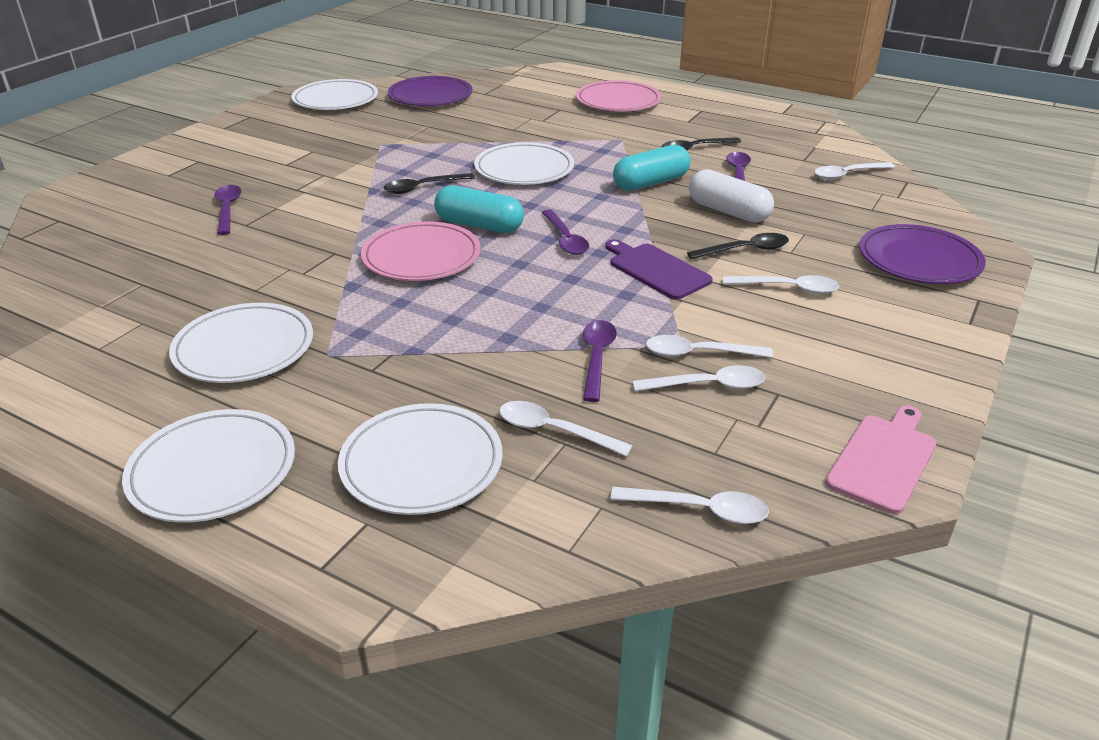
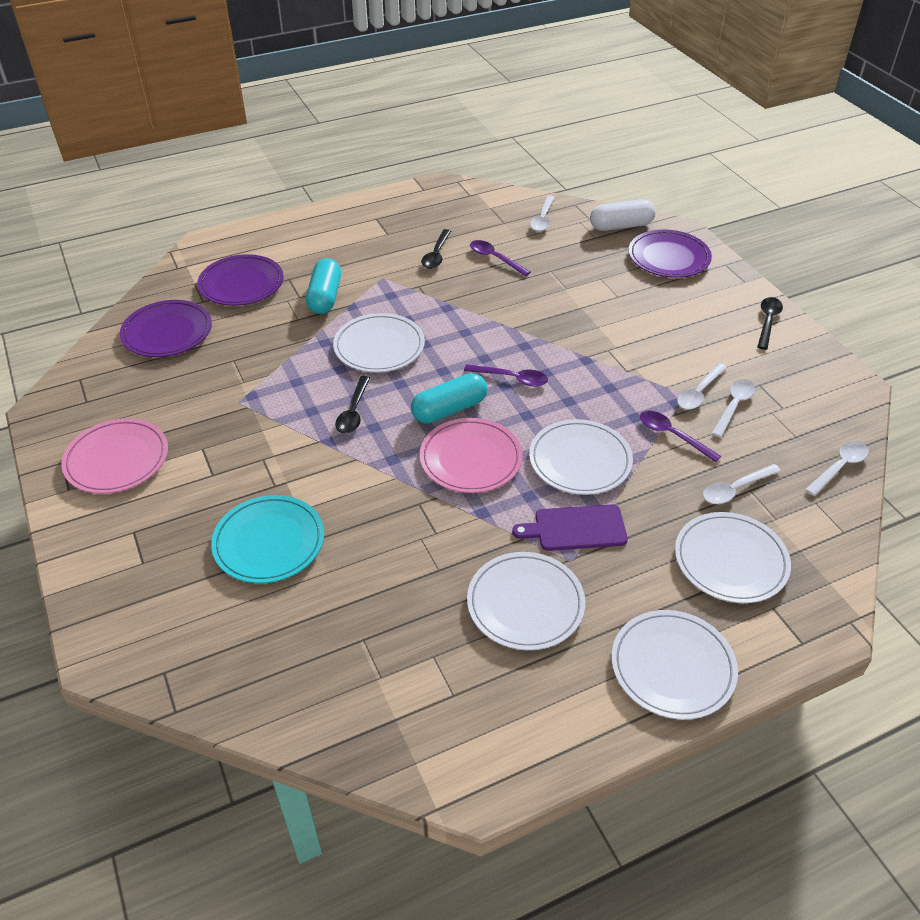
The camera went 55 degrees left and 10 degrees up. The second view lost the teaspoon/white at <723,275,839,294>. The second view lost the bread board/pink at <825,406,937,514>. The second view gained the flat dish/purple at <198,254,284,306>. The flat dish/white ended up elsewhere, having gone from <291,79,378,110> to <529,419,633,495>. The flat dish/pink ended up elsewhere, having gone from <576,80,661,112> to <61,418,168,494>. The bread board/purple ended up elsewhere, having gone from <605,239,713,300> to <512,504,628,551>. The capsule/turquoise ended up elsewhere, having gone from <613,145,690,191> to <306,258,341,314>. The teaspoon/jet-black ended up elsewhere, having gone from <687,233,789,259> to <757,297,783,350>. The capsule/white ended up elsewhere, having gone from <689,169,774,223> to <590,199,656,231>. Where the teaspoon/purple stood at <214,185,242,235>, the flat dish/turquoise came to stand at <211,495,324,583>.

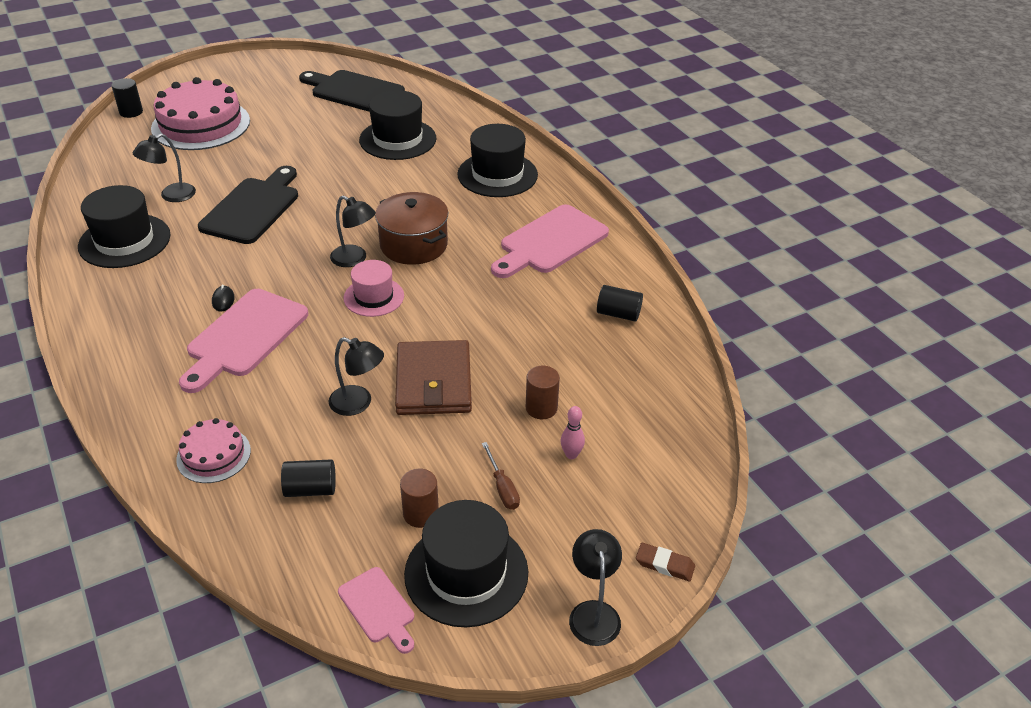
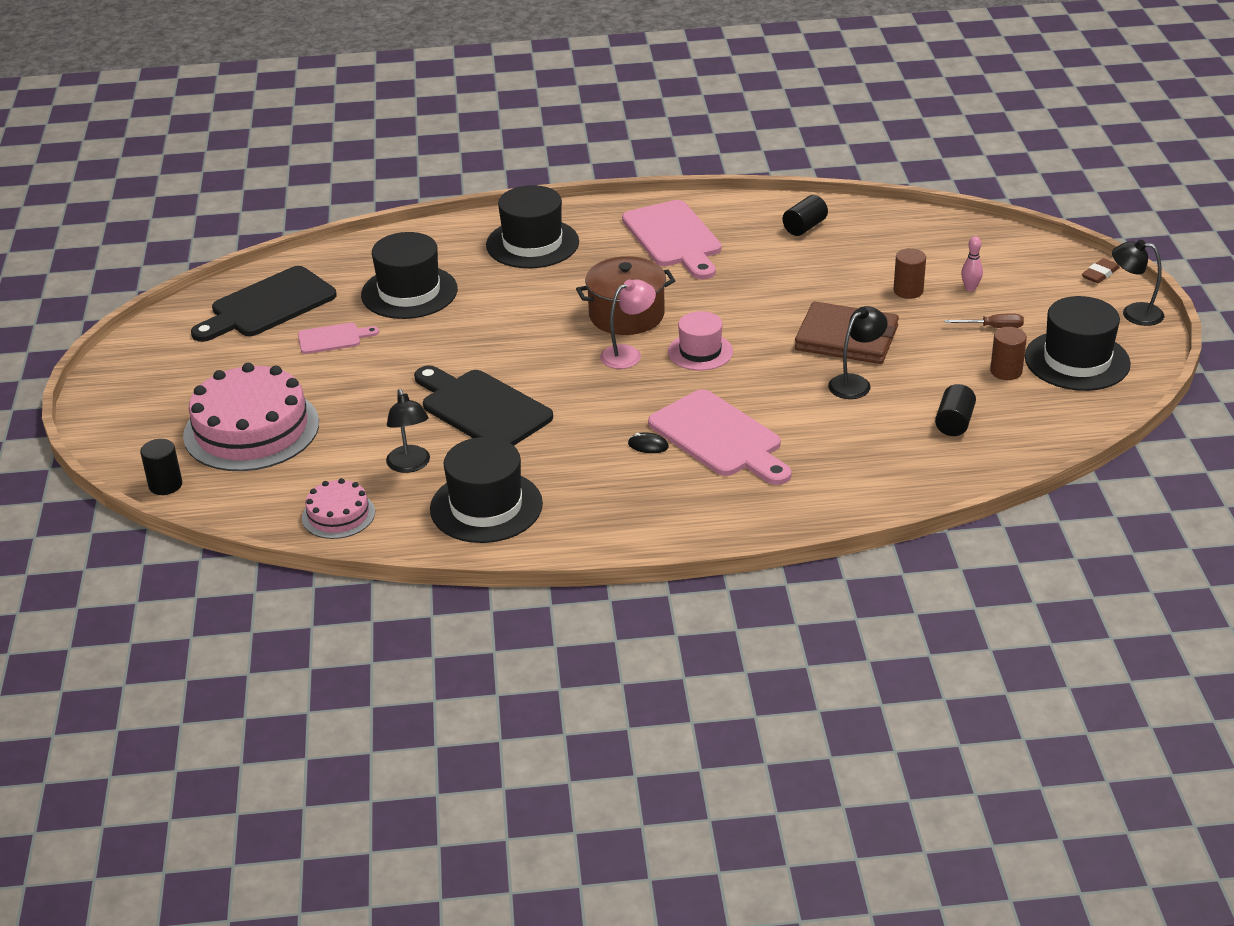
The camera went 65 degrees left and 5 degrees down. The layer cake/pink ended up elsewhere, having gone from <176,418,251,483> to <302,478,375,539>. The bread board/pink ended up elsewhere, having gone from <338,567,414,654> to <298,323,379,354>. What was the desk lamp/jet-black at <330,195,376,267> turned into the desk lamp/pink at <600,279,656,369>.

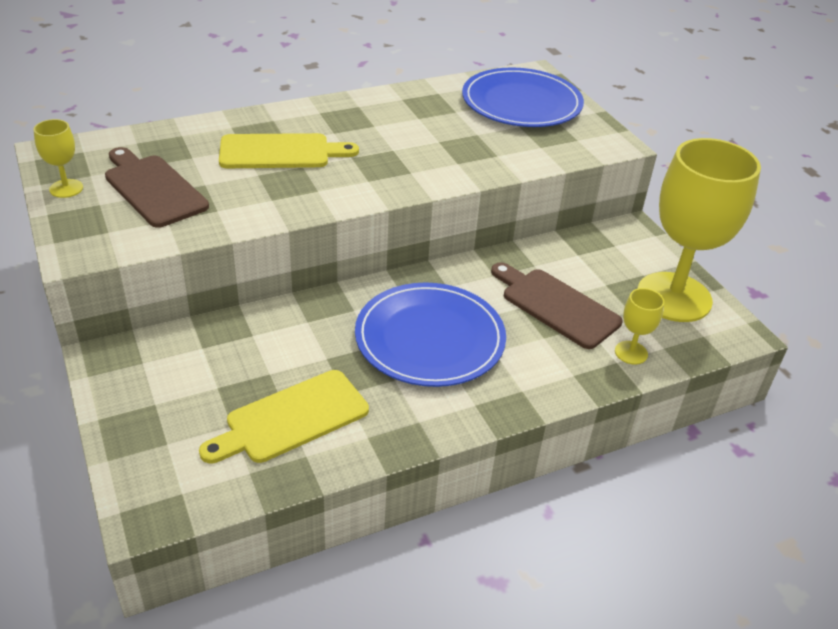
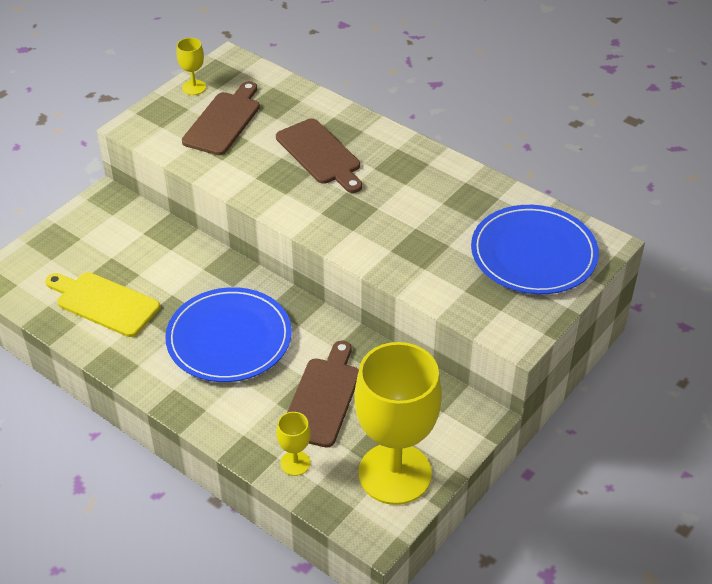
The camera went 65 degrees right and 5 degrees up. What was the bread board/bright yellow at <219,133,359,168> turned into the bread board/brown at <276,118,362,193>.

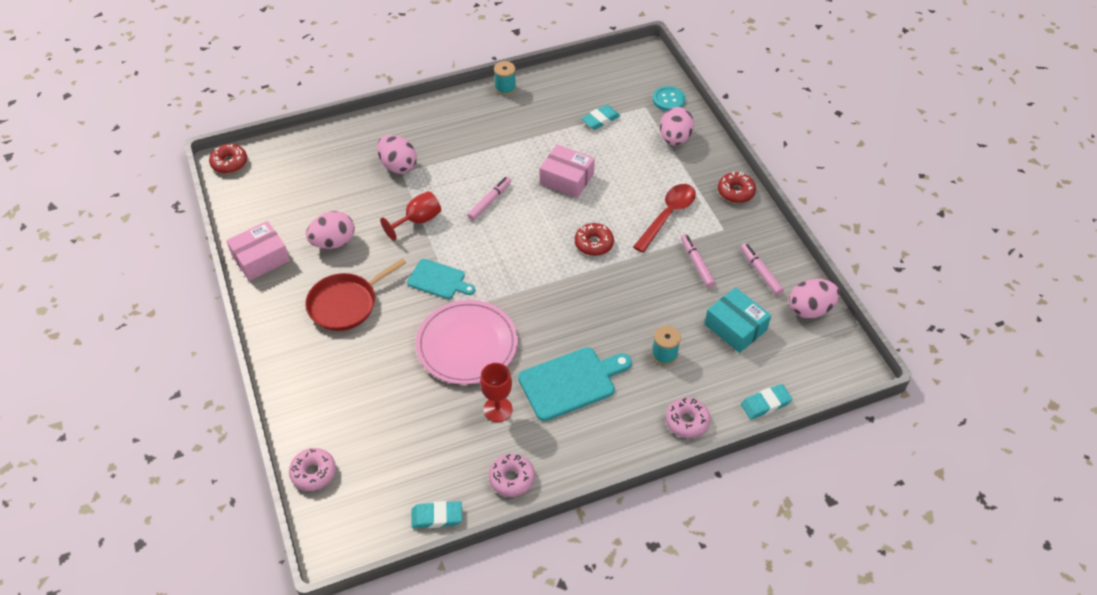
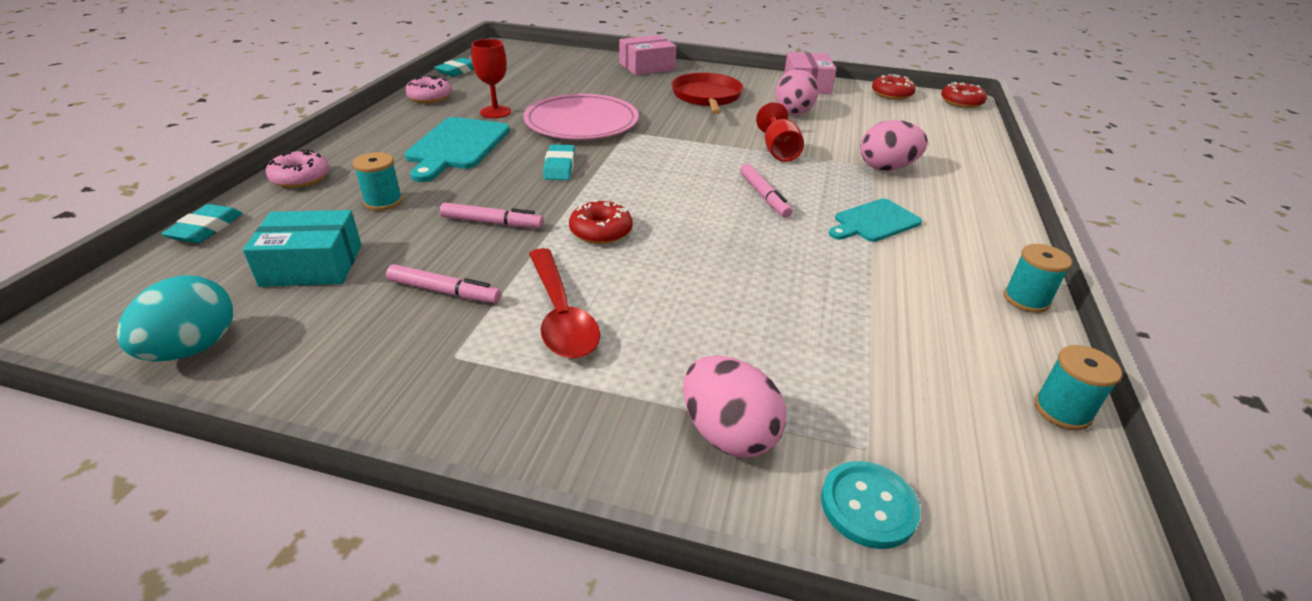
The camera went 125 degrees right and 15 degrees down. The second view lost the doughnut/pink at <289,448,336,491>. The second view gained the bobbin/turquoise at <1034,345,1122,430>. The bread board/turquoise ended up elsewhere, having gone from <407,259,475,299> to <829,199,922,242>. The box/pink ended up elsewhere, having gone from <540,144,595,198> to <619,35,676,75>. The gum eraser/turquoise ended up elsewhere, having gone from <581,105,620,130> to <543,144,575,180>. The doughnut/red ended up elsewhere, having gone from <718,172,756,203> to <872,74,916,100>. The felt pen/pink ended up elsewhere, having gone from <741,243,784,295> to <440,202,543,228>. What was the egg shape/pink at <789,279,840,319> turned into the egg shape/turquoise at <117,275,233,361>.

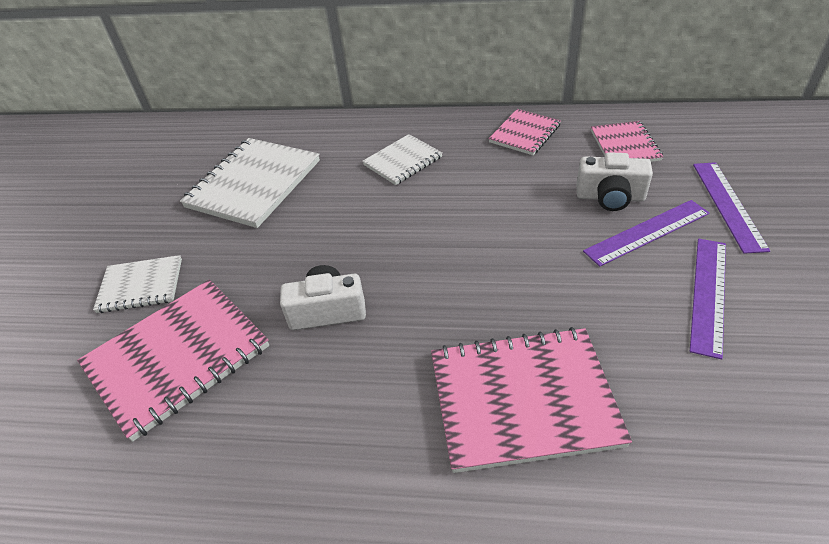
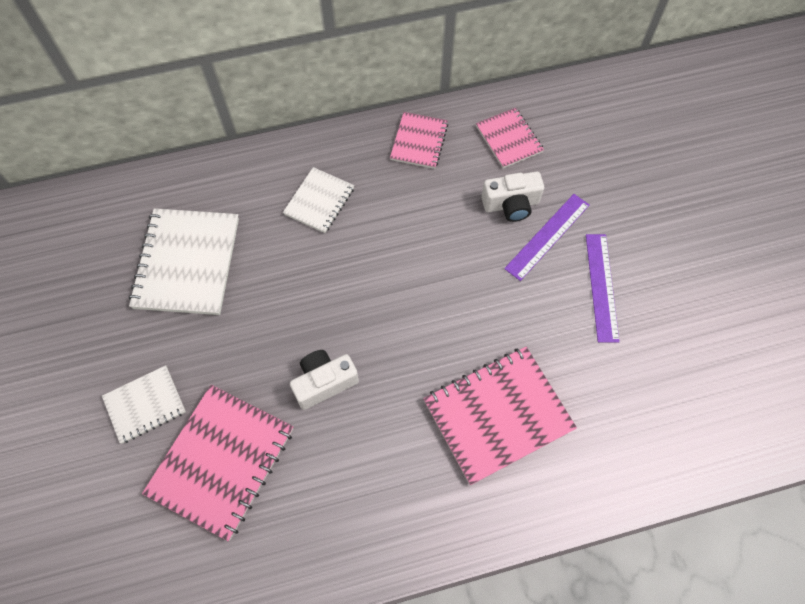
The camera went 25 degrees left and 20 degrees up. The second view lost the measuring stick/purple at <693,162,770,254>.

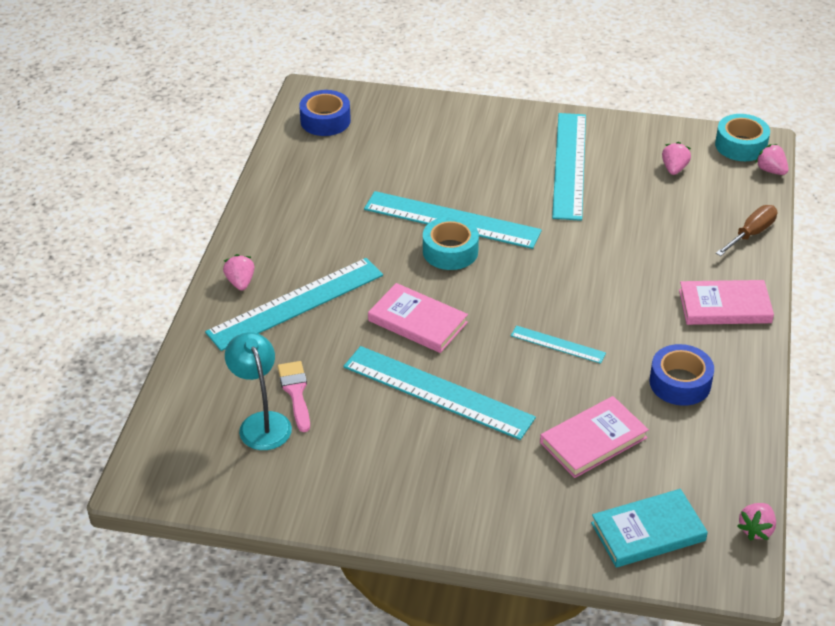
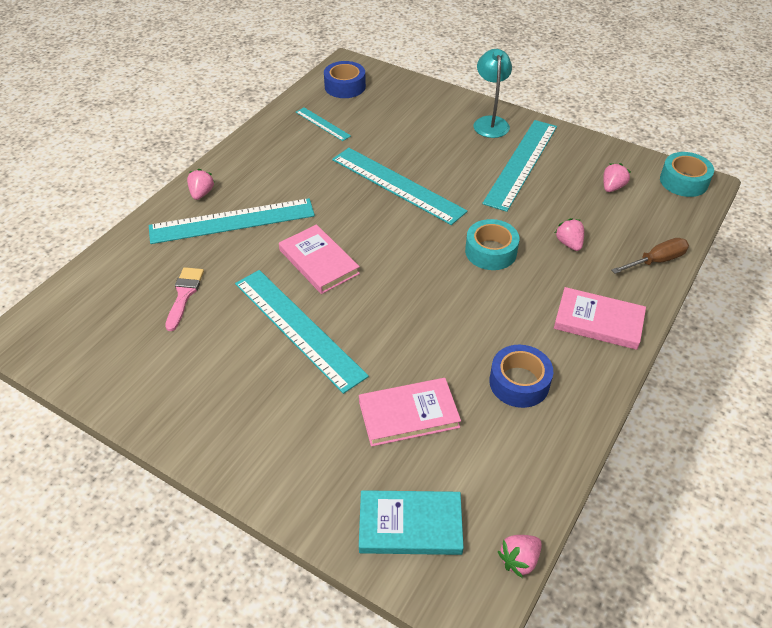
The camera went 20 degrees right and 5 degrees up. The desk lamp/turquoise ended up elsewhere, having gone from <225,332,292,450> to <474,49,512,138>. The tape/turquoise ended up elsewhere, having gone from <423,216,479,270> to <465,219,519,270>. The measuring stick/turquoise ended up elsewhere, having gone from <511,326,606,364> to <296,107,351,141>. The strawberry/pink ended up elsewhere, having gone from <755,144,788,175> to <555,218,584,251>.

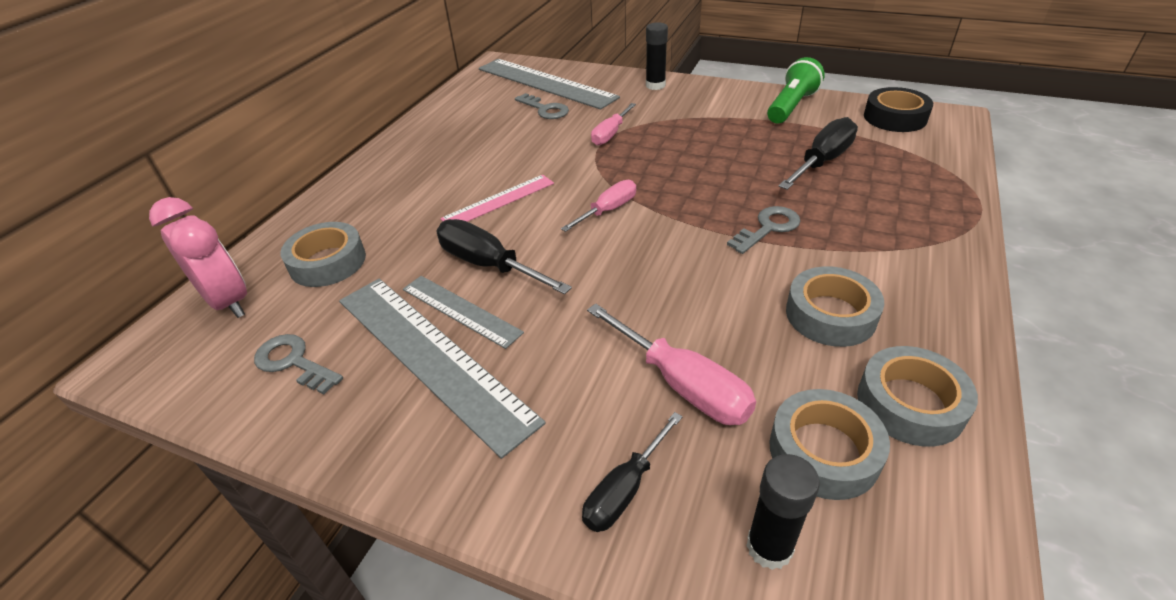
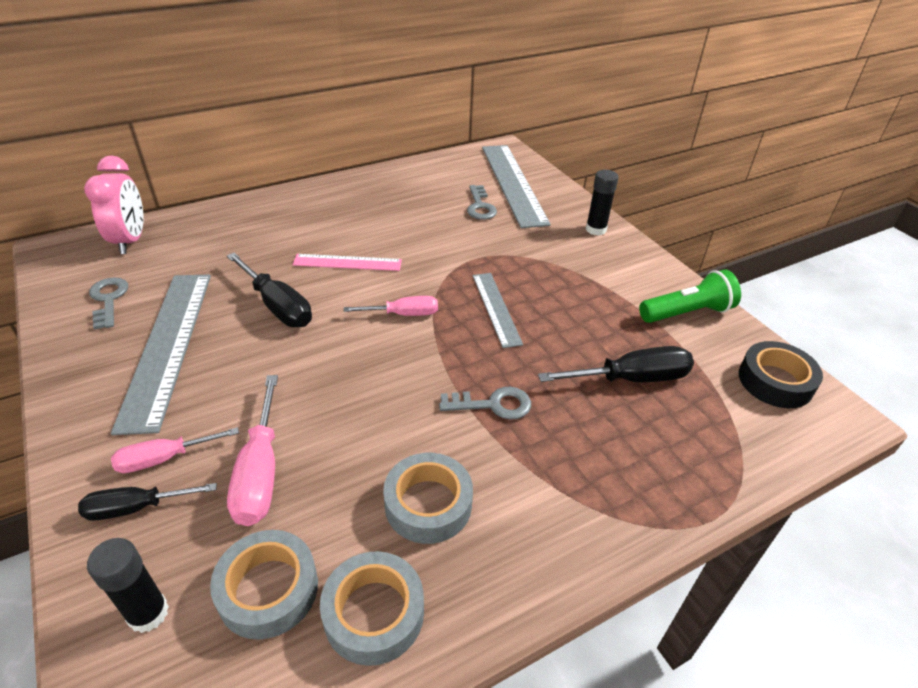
The camera went 35 degrees right and 0 degrees up. The second view lost the tape/ash-grey at <280,222,366,287>. The measuring stick/ash-grey ended up elsewhere, having gone from <403,276,524,349> to <473,273,523,348>. The hand screwdriver/pink ended up elsewhere, having gone from <591,103,636,146> to <111,427,239,473>. The hand screwdriver/jet-black at <436,219,572,295> ended up facing another way, 150 degrees clockwise from before.

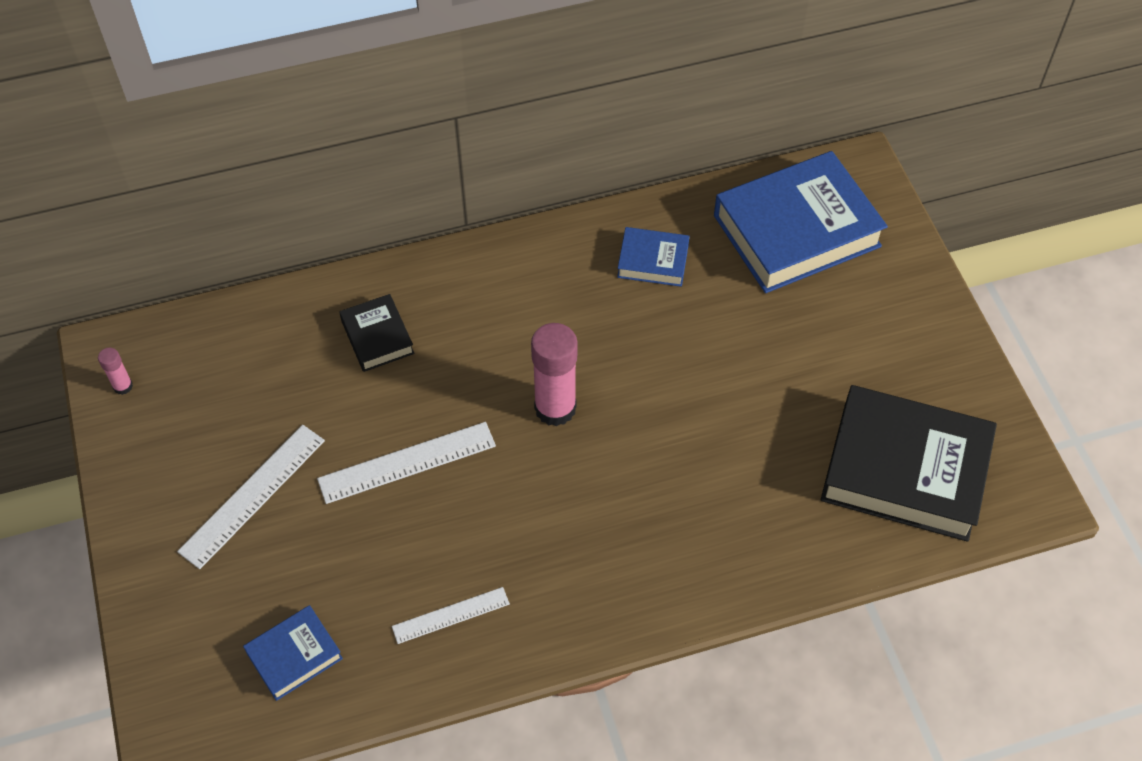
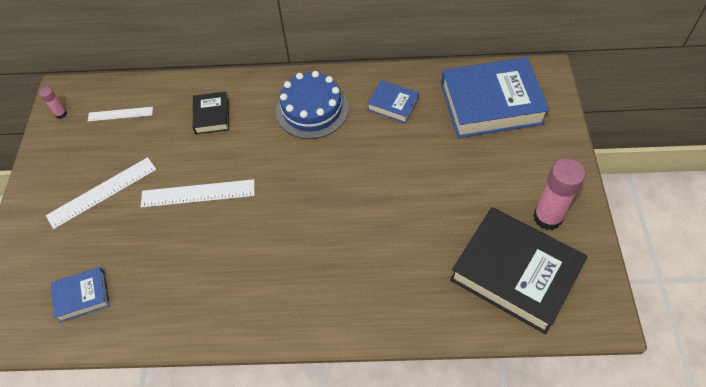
The camera went 20 degrees right and 0 degrees up. The second view gained the layer cake/blue at <276,71,349,139>. The measuring stick/white ended up elsewhere, having gone from <392,587,510,644> to <88,107,153,122>. The glue stick/pink ended up elsewhere, having gone from <531,323,577,426> to <533,158,586,230>.

